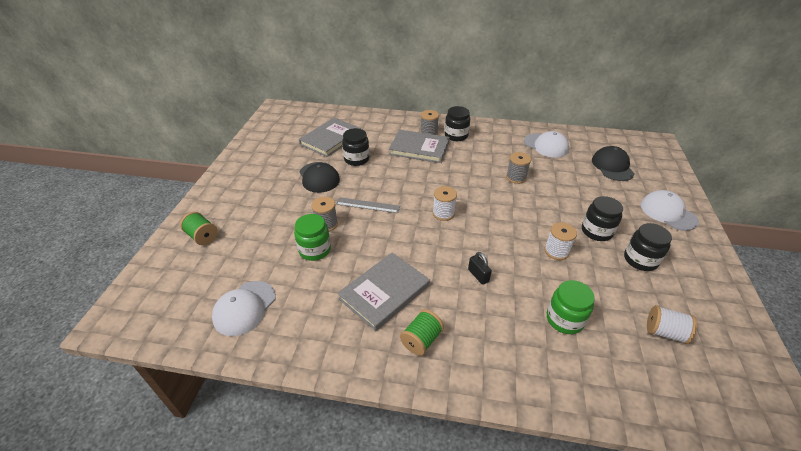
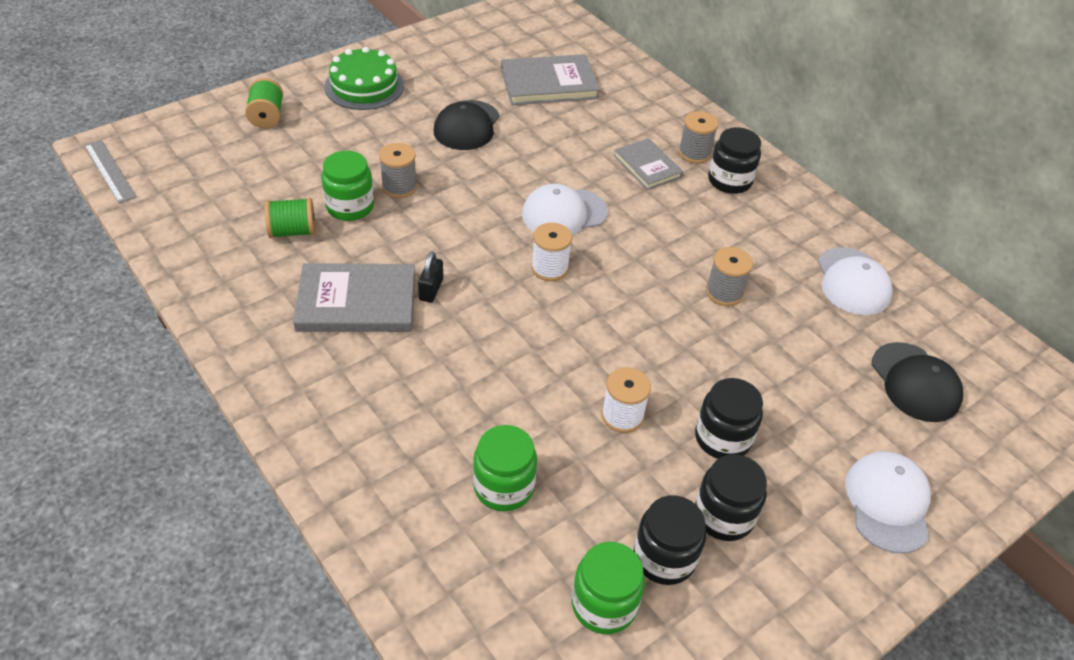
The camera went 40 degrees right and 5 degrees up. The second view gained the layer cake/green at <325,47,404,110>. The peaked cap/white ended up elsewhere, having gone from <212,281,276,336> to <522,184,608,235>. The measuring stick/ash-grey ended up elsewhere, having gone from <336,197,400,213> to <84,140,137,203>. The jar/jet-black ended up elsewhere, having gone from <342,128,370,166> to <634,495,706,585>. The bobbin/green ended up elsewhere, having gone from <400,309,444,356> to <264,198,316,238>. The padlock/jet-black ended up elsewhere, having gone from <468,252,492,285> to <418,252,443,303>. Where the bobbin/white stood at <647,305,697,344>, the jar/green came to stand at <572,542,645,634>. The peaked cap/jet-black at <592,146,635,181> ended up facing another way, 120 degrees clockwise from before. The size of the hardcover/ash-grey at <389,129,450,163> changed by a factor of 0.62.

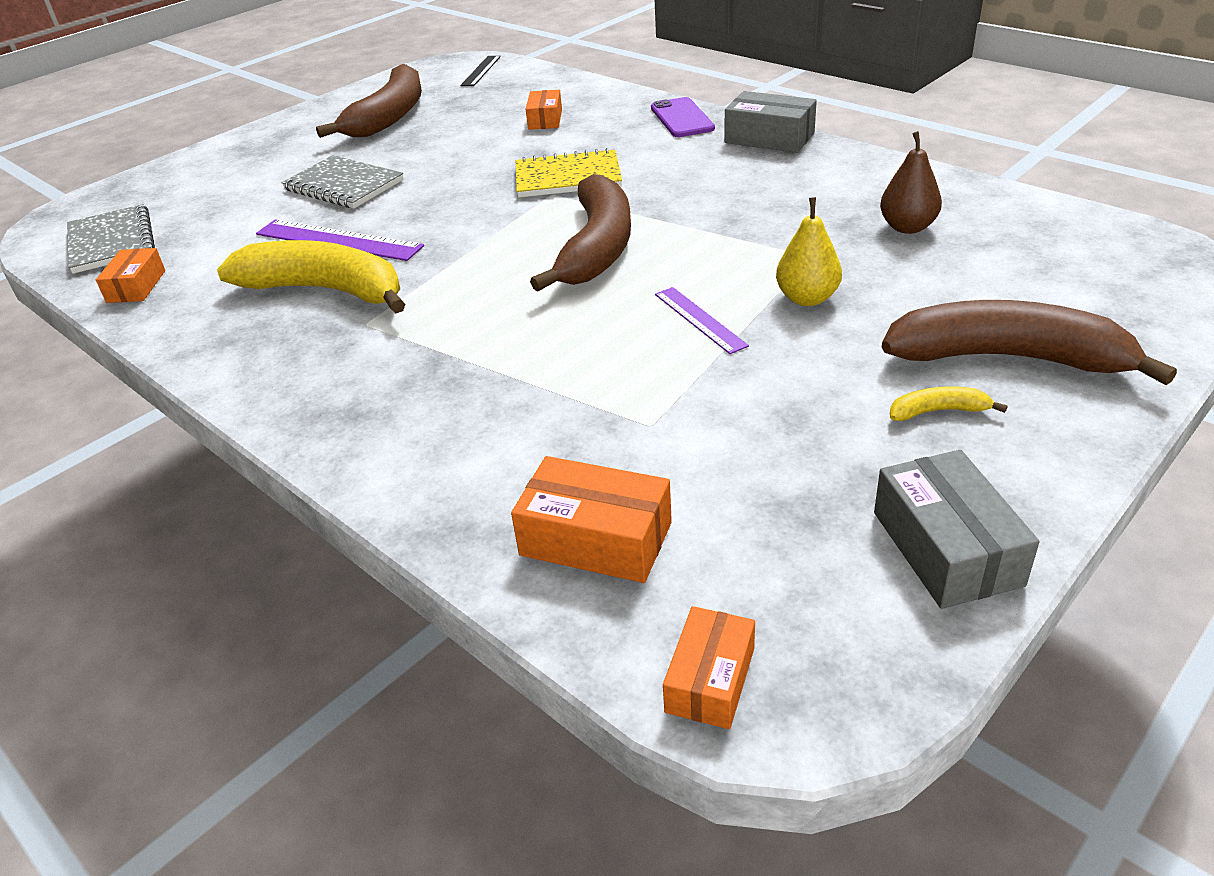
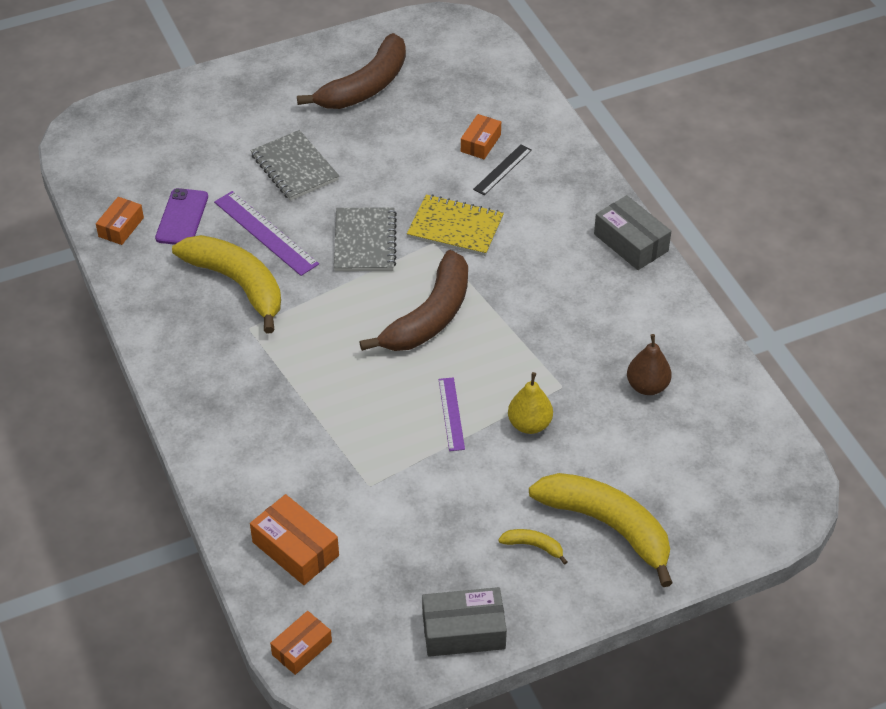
The camera went 20 degrees right and 10 degrees up. The exercise book/ash-grey ended up elsewhere, having gone from <67,204,155,274> to <334,207,397,271>. The measuring stick/jet-black ended up elsewhere, having gone from <460,56,501,86> to <473,144,532,195>. The phone/purple ended up elsewhere, having gone from <651,97,715,137> to <155,188,208,245>. What was the toy banana/brown at <882,300,1177,385> turned into the toy banana/bright yellow at <529,473,672,587>. The box/ash-grey at <874,450,1039,609> ended up facing another way, 75 degrees clockwise from before.

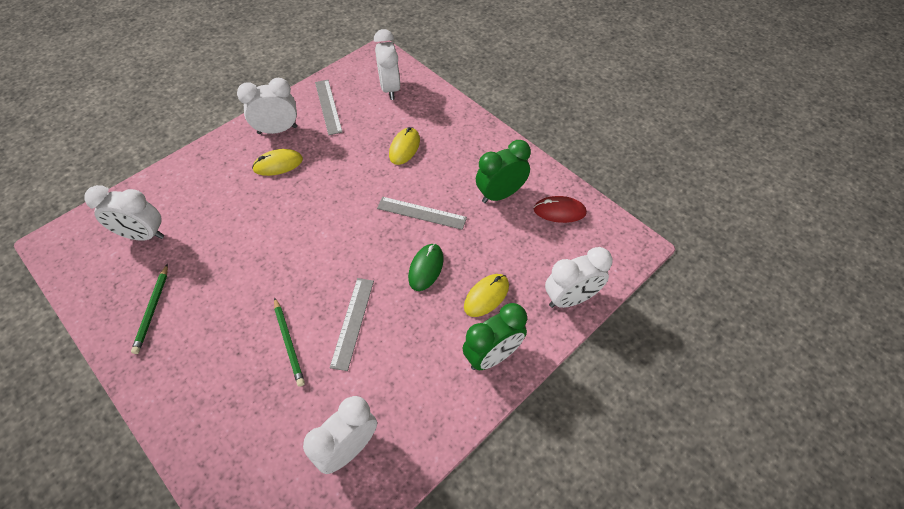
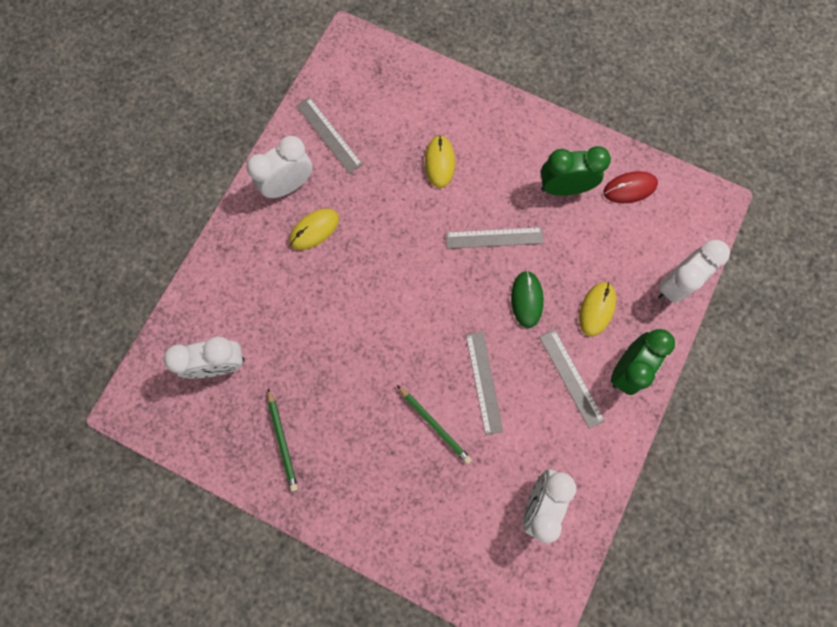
The camera went 20 degrees left and 20 degrees up. The second view lost the alarm clock/white at <374,29,400,100>. The second view gained the measuring stick/ash-grey at <539,330,605,429>. The alarm clock/green at <476,140,531,203> ended up facing another way, 45 degrees clockwise from before.

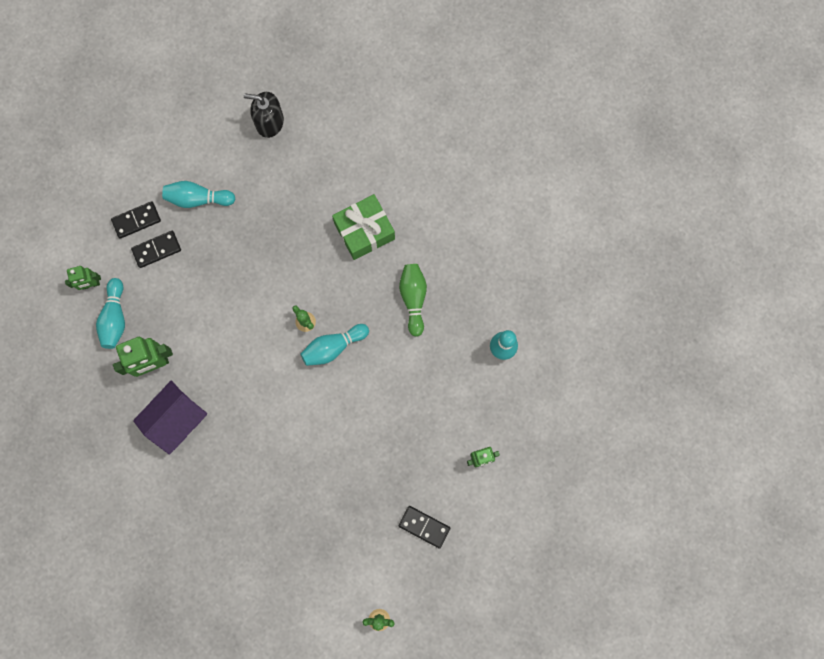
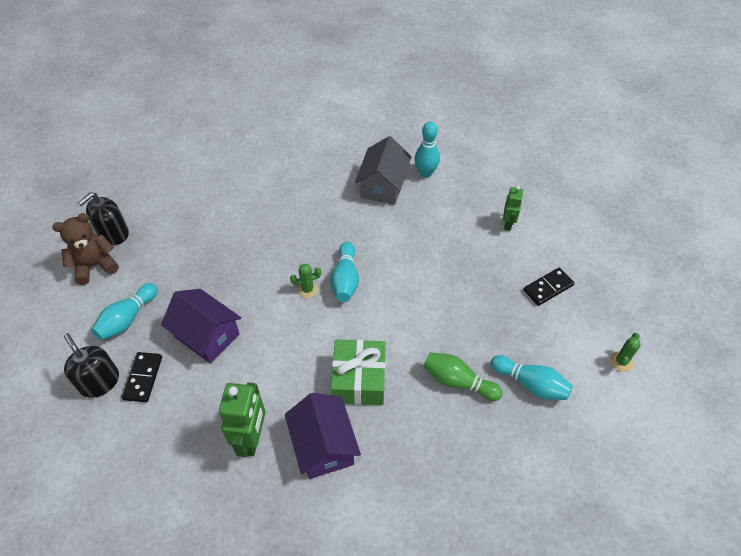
The camera went 60 degrees left and 25 degrees down. The second view lost the robot/green at <65,266,101,290>. The second view gained the teddy bear/brown at <52,213,119,285>. The second view gained the toy house/purple at <161,289,241,364>. The second view gained the toy house/ash-grey at <355,136,411,205>. The skittle/turquoise ended up elsewhere, having gone from <96,278,125,349> to <490,355,573,400>. The present/green ended up elsewhere, having gone from <332,194,395,260> to <331,340,386,405>. The skittle/green ended up elsewhere, having gone from <399,264,427,337> to <423,352,503,401>. Where the domino/jet-black stood at <111,201,161,239>, the soap pump/jet-black came to stand at <64,333,119,398>.

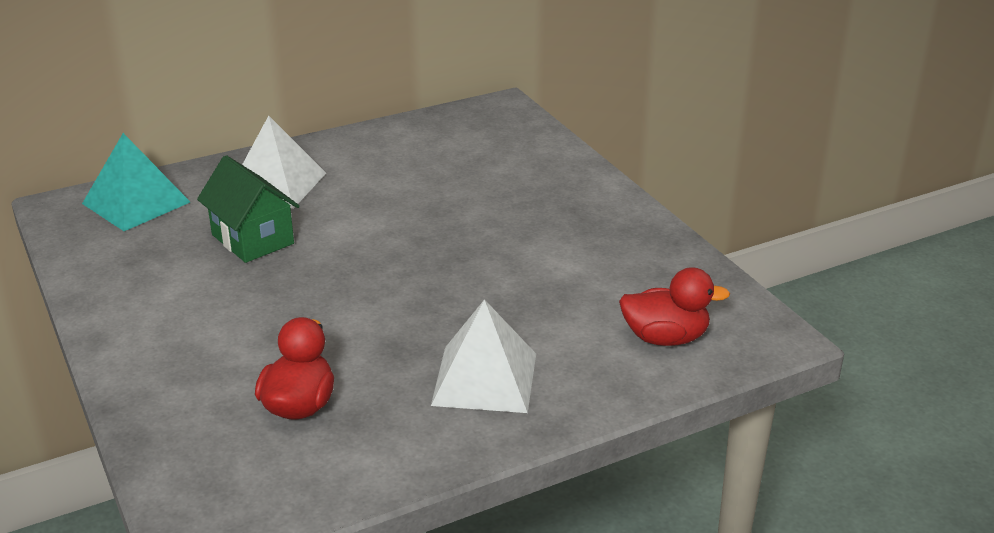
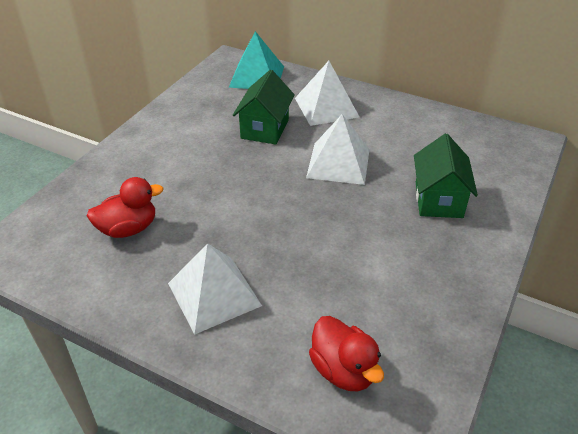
The camera went 55 degrees right and 10 degrees up. The second view gained the pyramid shape/white at <306,114,370,185>. The second view gained the toy house/green at <414,134,478,218>.

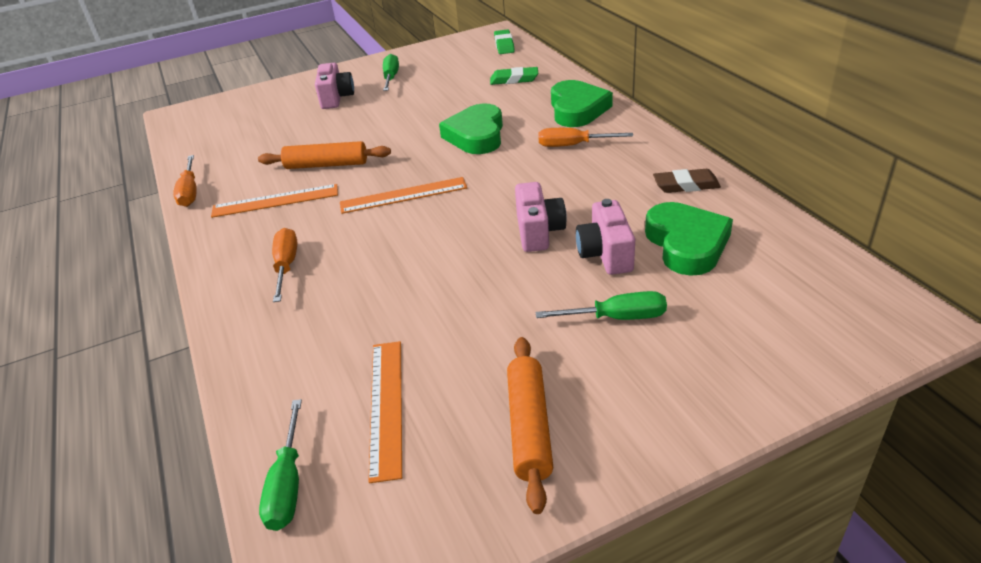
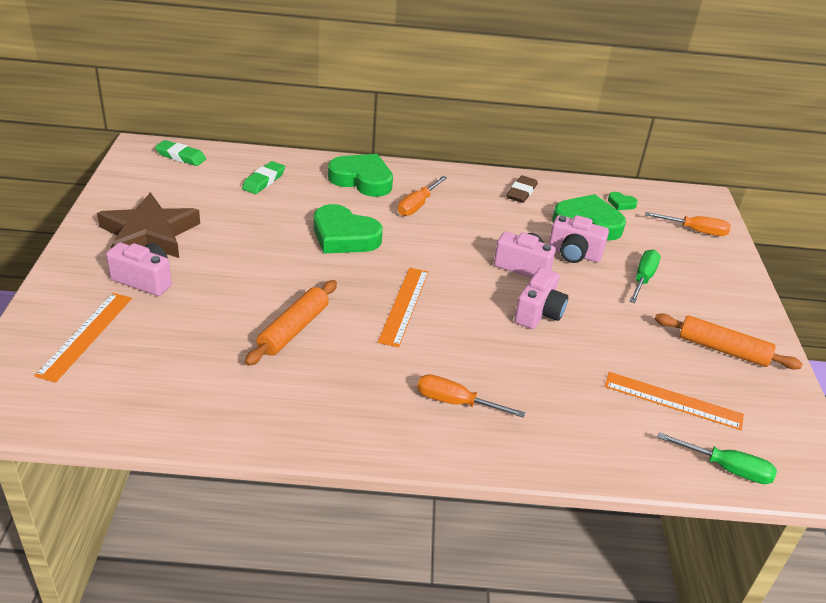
The camera went 70 degrees left and 0 degrees up. The second view gained the compact camera/pink at <514,267,568,329>. The second view gained the heart/green at <608,192,638,210>. The hand screwdriver/orange-coloured ended up elsewhere, having gone from <173,155,197,207> to <645,212,731,236>. The measuring stick/orange-coloured ended up elsewhere, having gone from <211,184,338,218> to <34,293,132,383>. Where the hand screwdriver/green stood at <383,54,399,91>, the star shape/brown came to stand at <97,192,200,258>.

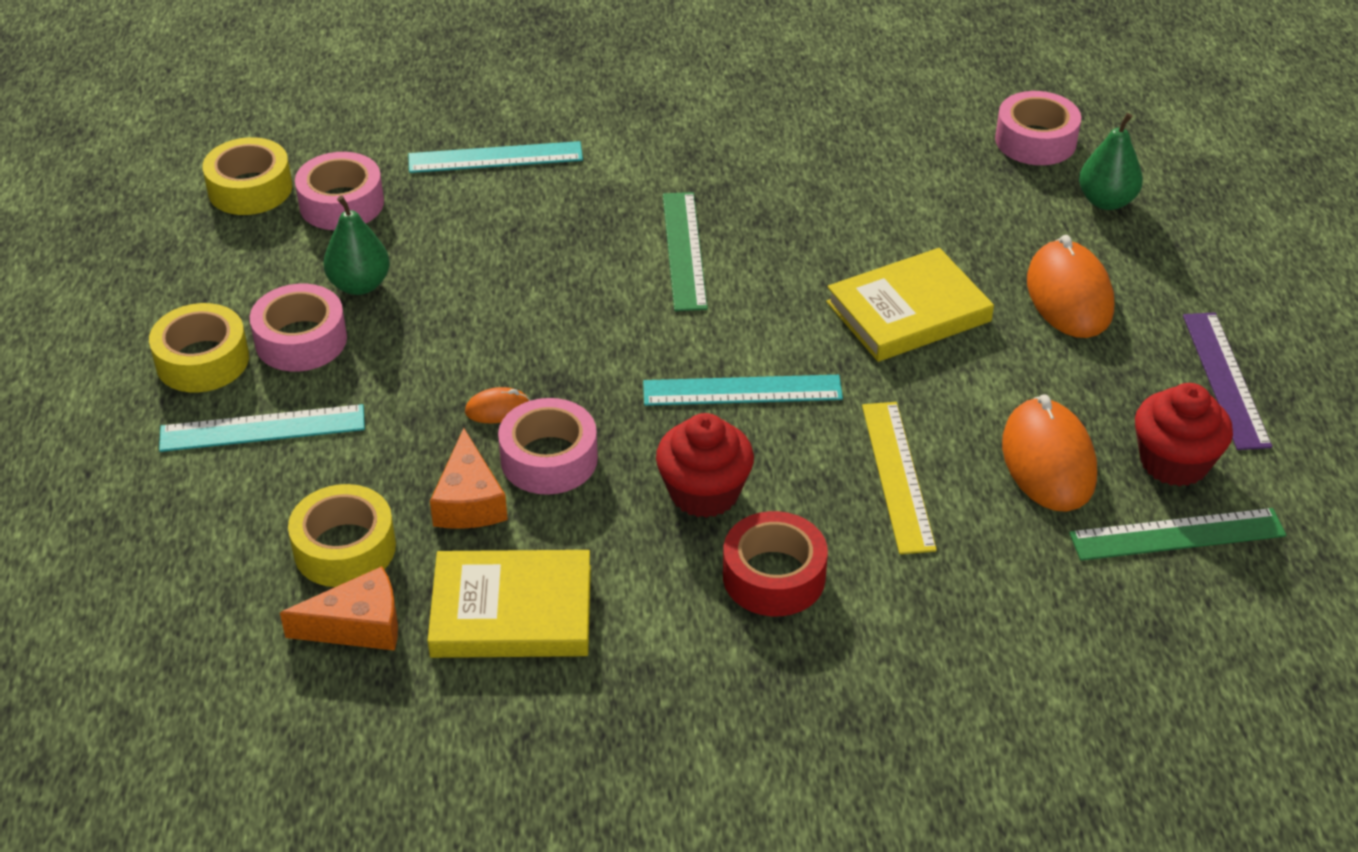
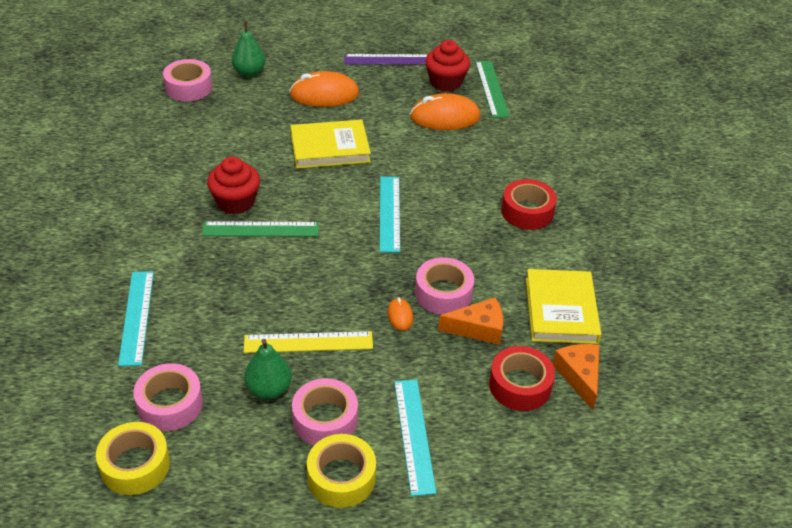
The camera went 90 degrees left and 0 degrees up. The muffin/red ended up elsewhere, having gone from <656,413,754,518> to <207,157,260,214>. The measuring stick/bright yellow ended up elsewhere, having gone from <862,402,937,554> to <244,331,373,353>. What was the tape/bright yellow at <288,484,396,587> turned into the tape/red at <489,346,555,411>. The hardcover/bright yellow at <826,248,994,362> ended up facing another way, 75 degrees counterclockwise from before.

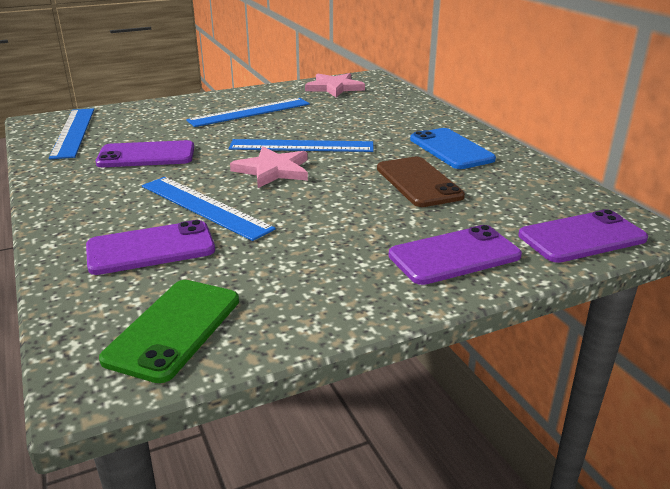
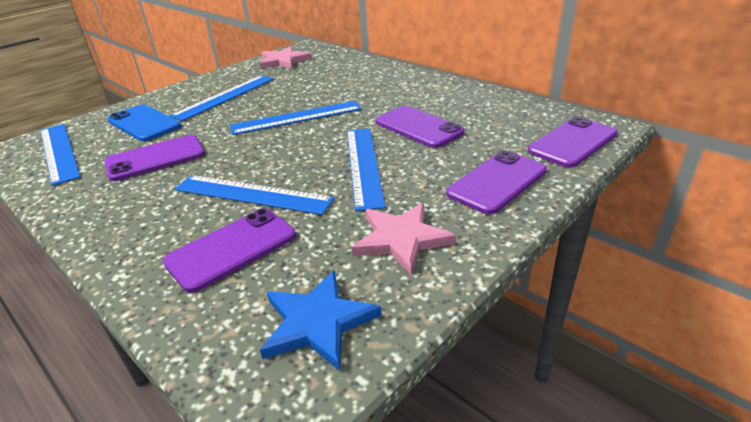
The camera went 20 degrees left and 5 degrees up. The second view gained the measuring stick/blue at <347,128,385,211>. The star shape/pink ended up elsewhere, having gone from <230,147,308,188> to <352,203,456,275>. The phone/blue ended up elsewhere, having gone from <410,128,496,169> to <108,104,181,142>. Where the phone/green stood at <99,280,239,383>, the star shape/blue came to stand at <260,270,382,371>. What was the phone/brown at <377,157,465,207> turned into the phone/purple at <376,106,465,148>.

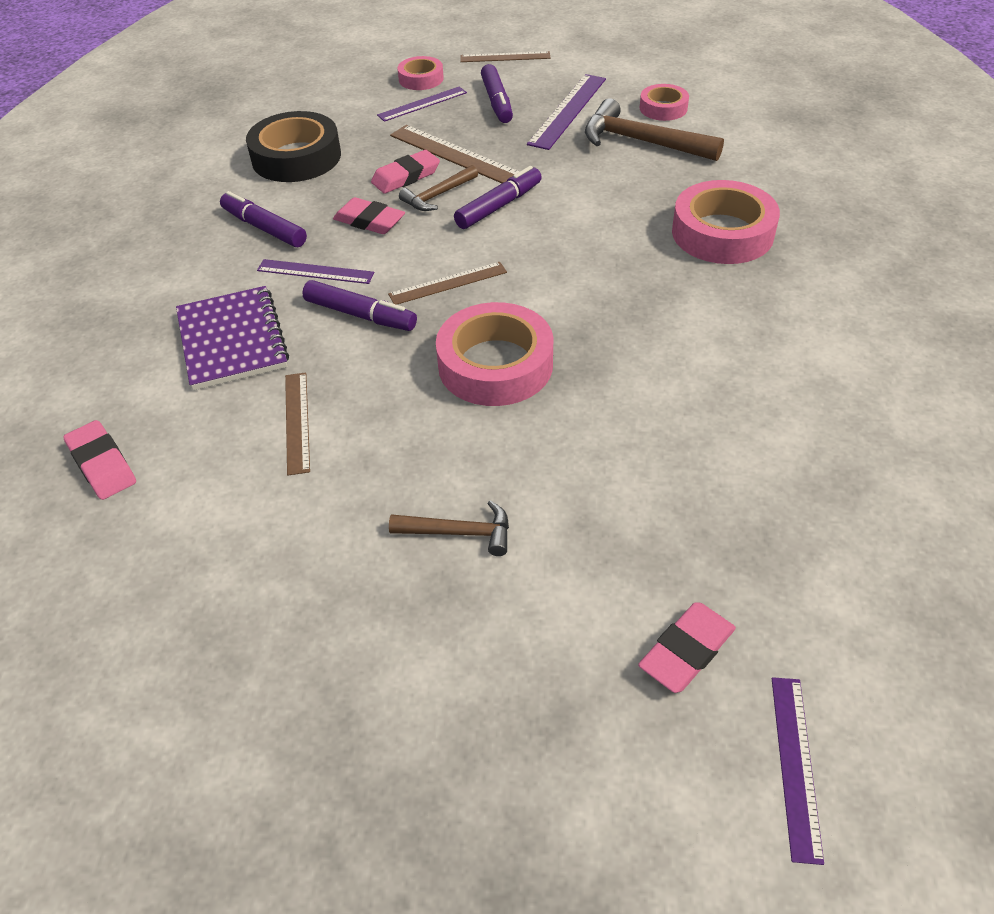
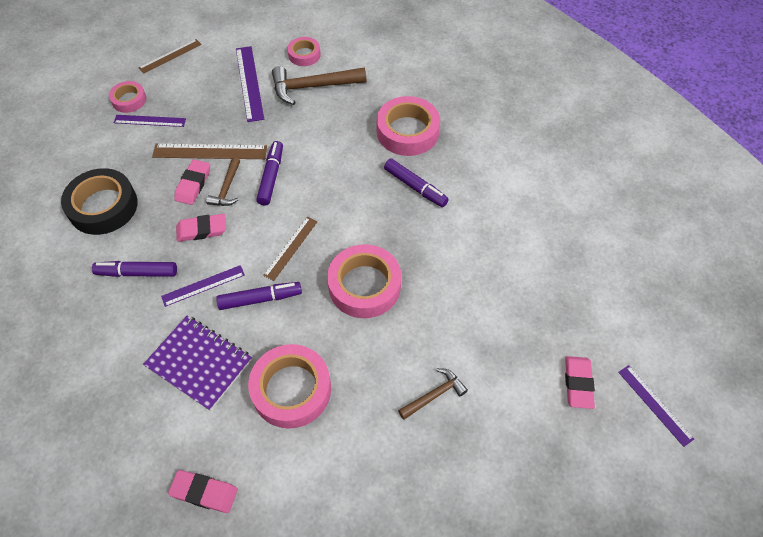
The camera went 40 degrees left and 10 degrees up. The felt pen/purple ended up elsewhere, having gone from <481,64,513,123> to <384,158,449,207>. Where the measuring stick/brown stood at <285,372,310,475>, the tape/pink came to stand at <248,344,331,429>. The measuring stick/purple at <377,87,467,122> ended up facing another way, 75 degrees clockwise from before.

